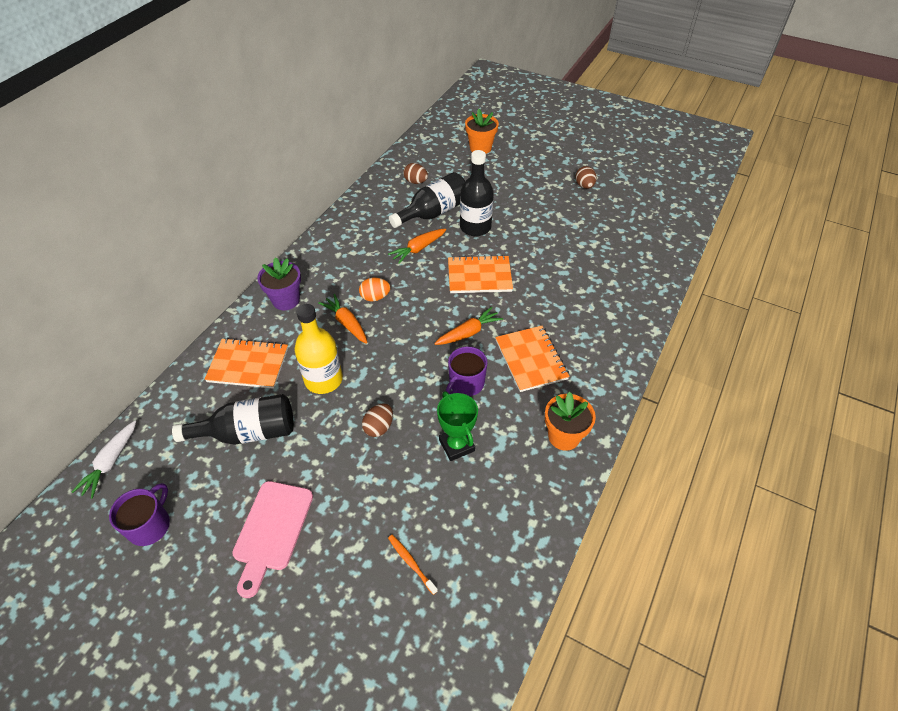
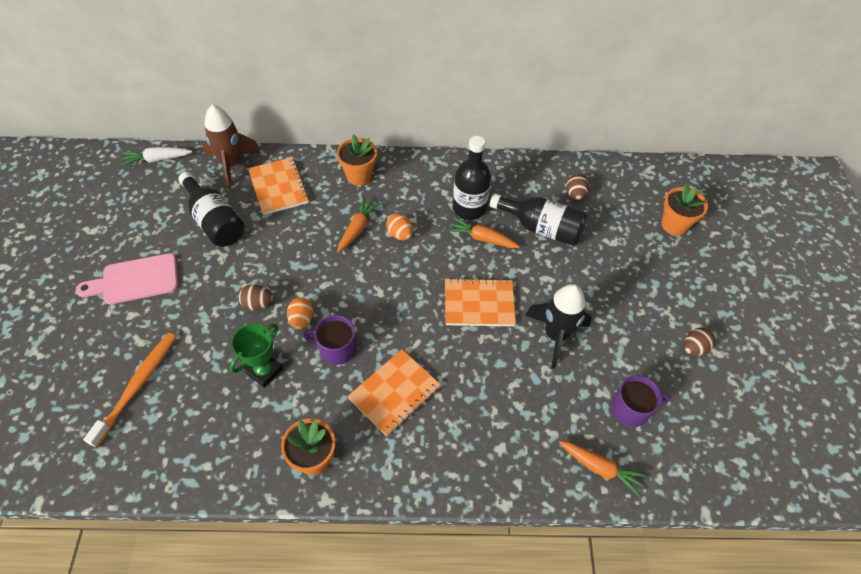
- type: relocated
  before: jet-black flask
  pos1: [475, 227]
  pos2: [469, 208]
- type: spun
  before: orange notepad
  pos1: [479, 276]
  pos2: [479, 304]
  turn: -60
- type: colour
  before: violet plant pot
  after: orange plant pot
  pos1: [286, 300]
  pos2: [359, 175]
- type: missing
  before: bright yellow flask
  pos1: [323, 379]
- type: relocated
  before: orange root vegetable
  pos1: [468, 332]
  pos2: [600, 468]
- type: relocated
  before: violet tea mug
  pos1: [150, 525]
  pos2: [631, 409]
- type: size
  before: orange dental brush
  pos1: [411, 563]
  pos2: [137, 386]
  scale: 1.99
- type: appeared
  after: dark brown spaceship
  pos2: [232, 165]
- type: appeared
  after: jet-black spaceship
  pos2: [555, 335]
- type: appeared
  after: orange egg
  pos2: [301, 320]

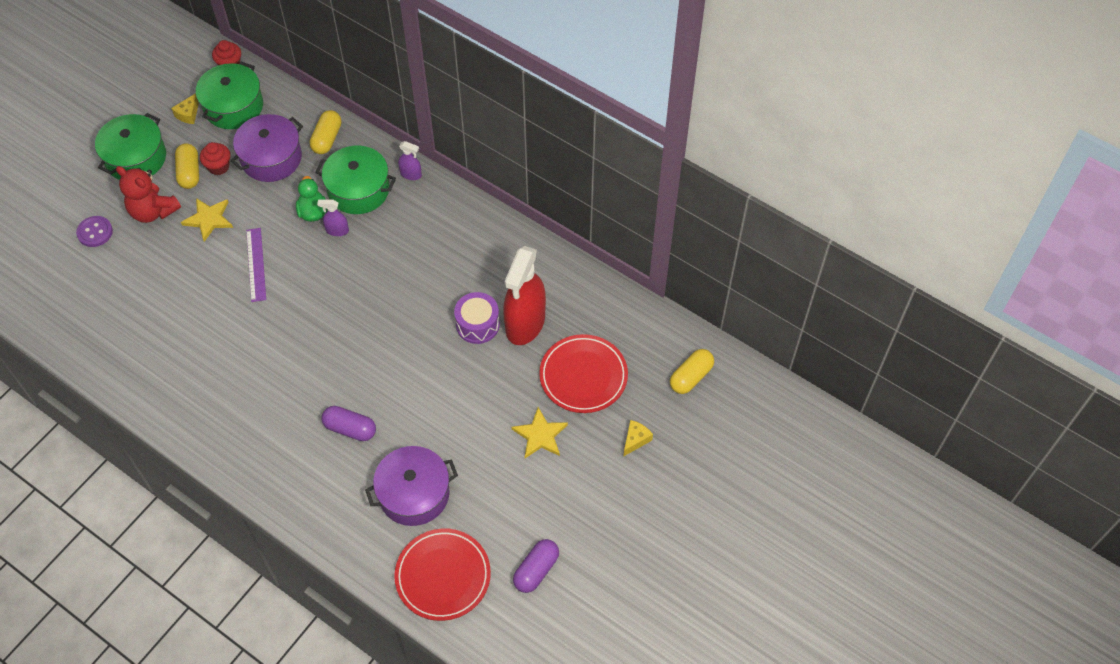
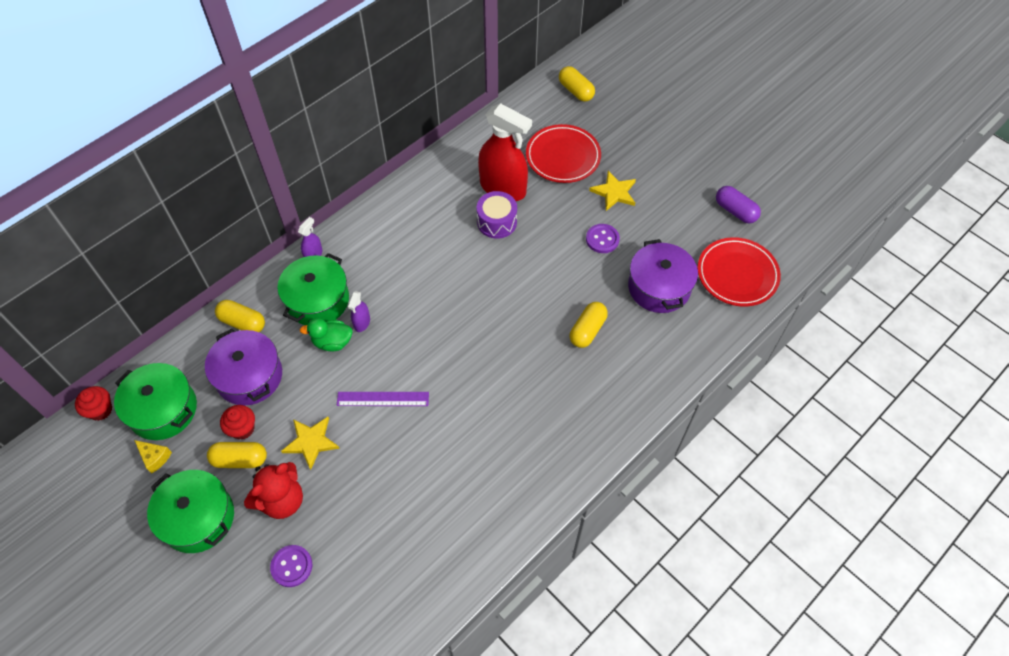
- type: colour
  before: violet capsule
  after: bright yellow capsule
  pos1: [350, 428]
  pos2: [587, 330]
- type: missing
  before: bright yellow piece of cheese
  pos1: [635, 440]
- type: appeared
  after: violet button
  pos2: [602, 239]

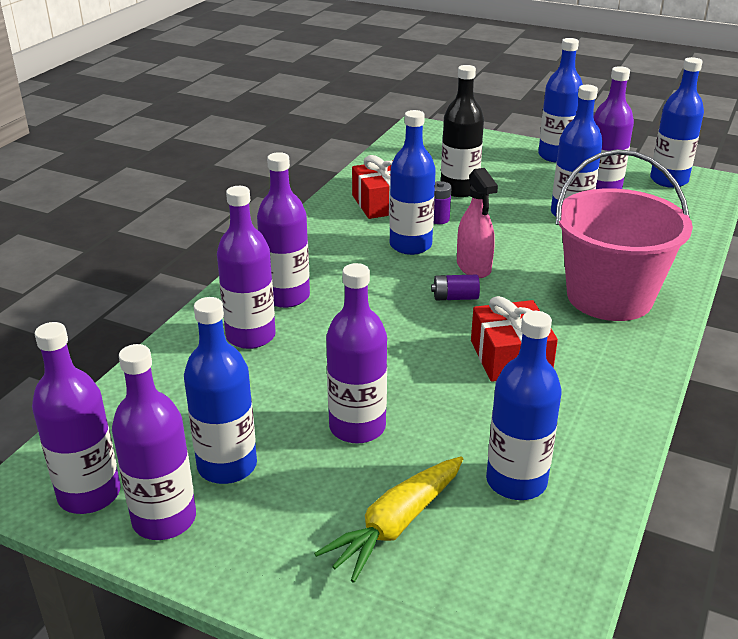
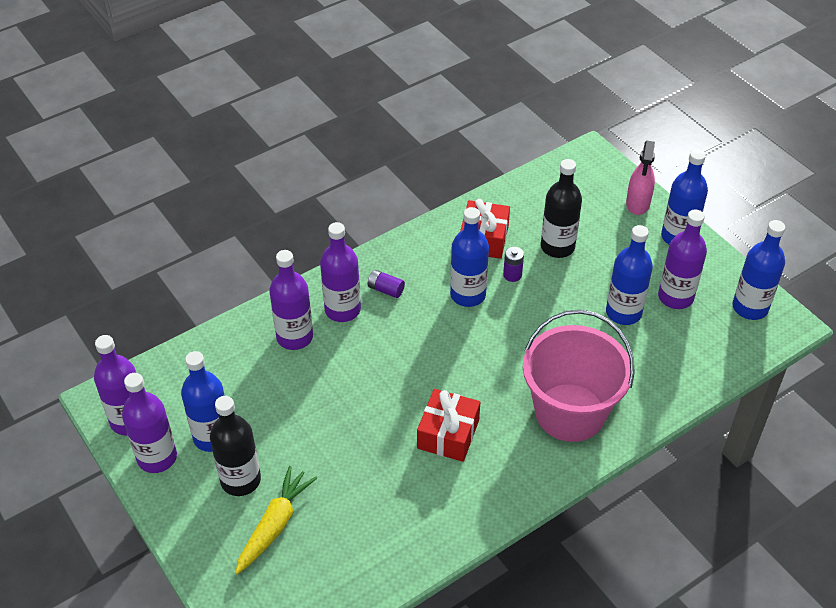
- type: relocated
  before: pink spray bottle
  pos1: [473, 267]
  pos2: [638, 203]
- type: missing
  before: violet flask
  pos1: [357, 427]
- type: relocated
  before: violet battery
  pos1: [455, 297]
  pos2: [385, 289]
- type: missing
  before: blue flask
  pos1: [516, 481]
- type: spun
  before: bright yellow root vegetable
  pos1: [396, 525]
  pos2: [275, 525]
  turn: 135
- type: appeared
  after: jet-black flask
  pos2: [240, 480]

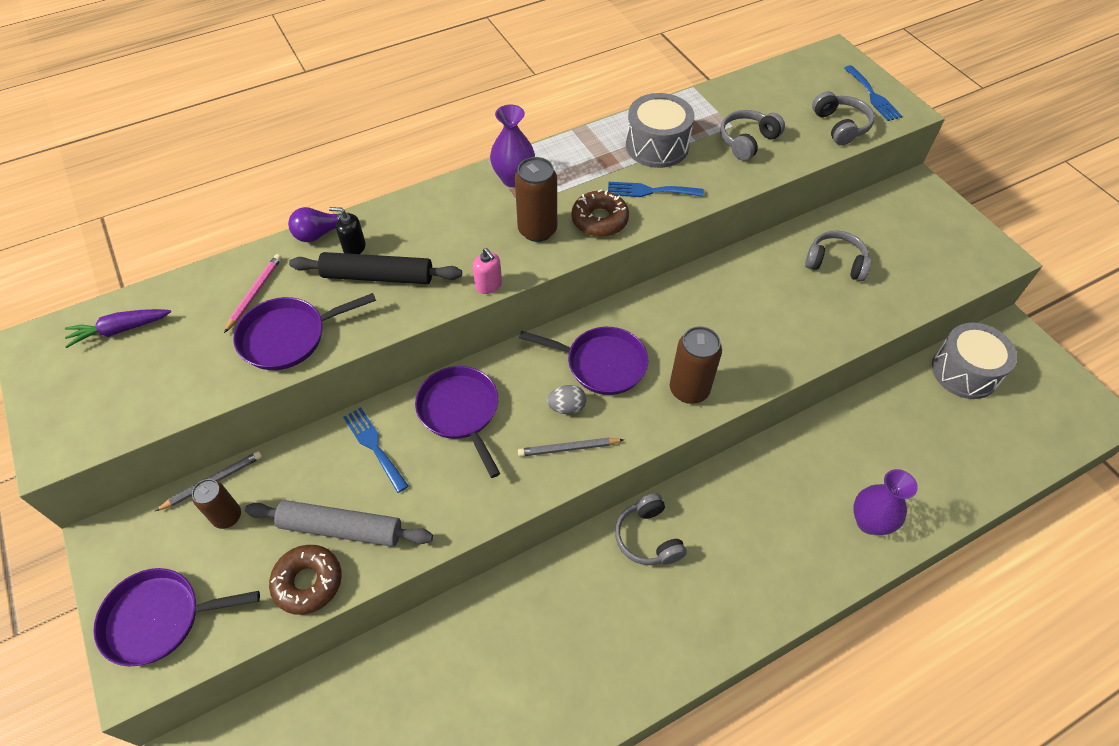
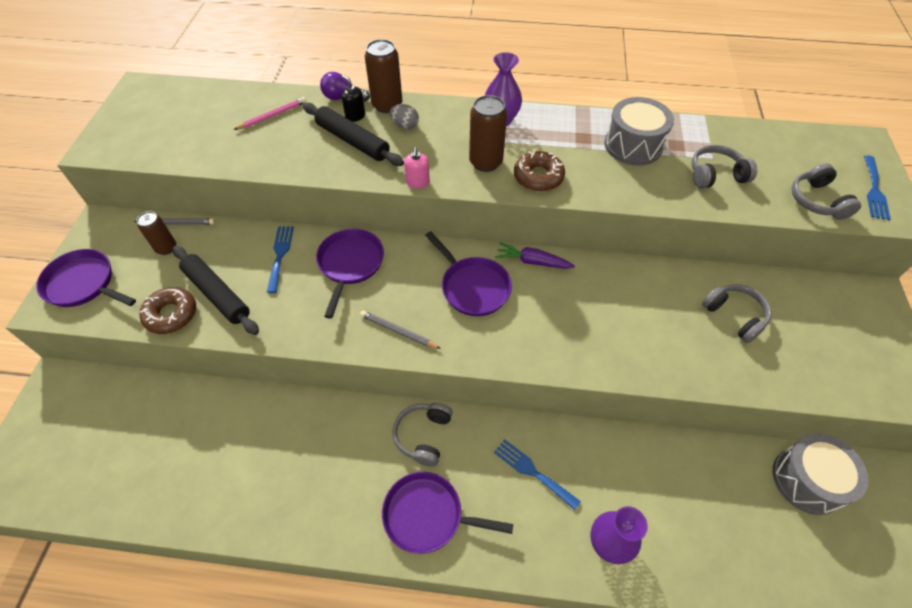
- type: spun
  before: ash-grey headset
  pos1: [840, 126]
  pos2: [817, 201]
  turn: 150
- type: relocated
  before: blue table fork
  pos1: [650, 191]
  pos2: [532, 472]
- type: relocated
  before: violet pan
  pos1: [288, 337]
  pos2: [428, 515]
- type: relocated
  before: violet root vegetable
  pos1: [120, 330]
  pos2: [532, 261]
- type: relocated
  before: dark brown can
  pos1: [689, 390]
  pos2: [387, 105]
- type: relocated
  before: ash-grey egg
  pos1: [567, 407]
  pos2: [405, 125]
- type: colour
  before: ash-grey rolling pin
  after: jet-black rolling pin
  pos1: [341, 528]
  pos2: [217, 294]

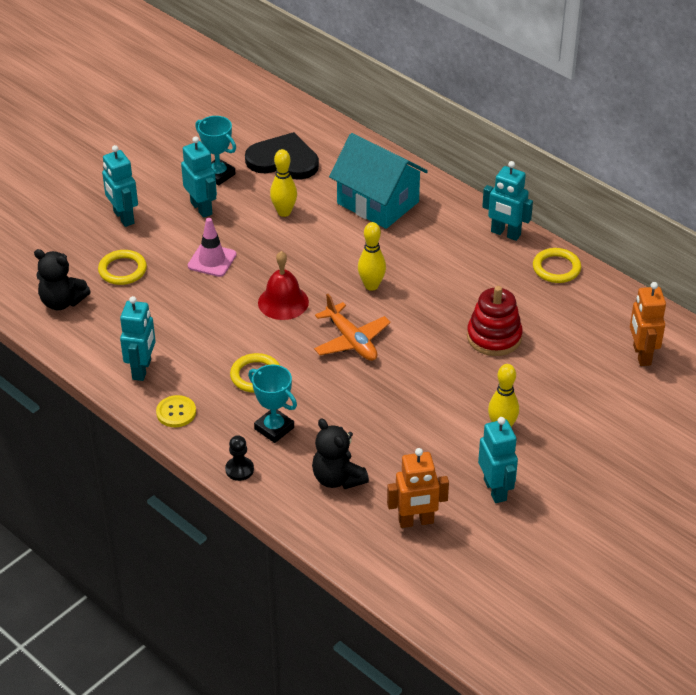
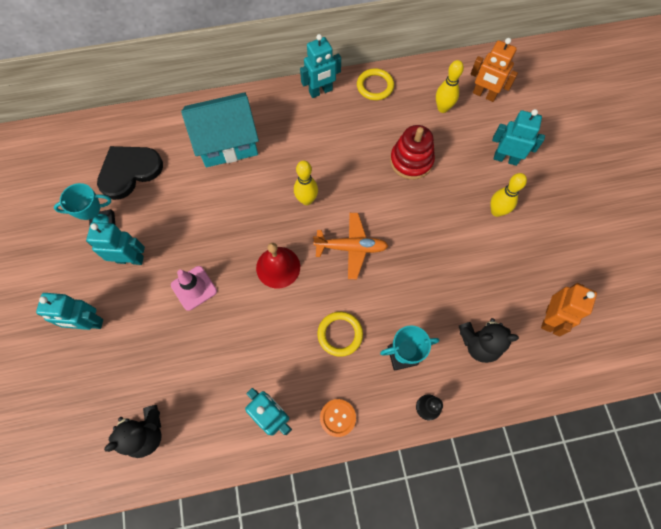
- type: relocated
  before: bright yellow bowling pin
  pos1: [284, 212]
  pos2: [442, 108]
- type: missing
  before: bright yellow hoop
  pos1: [122, 270]
- type: colour
  before: bright yellow button
  after: orange button
  pos1: [176, 412]
  pos2: [337, 418]
- type: relocated
  before: turquoise toy robot
  pos1: [495, 490]
  pos2: [505, 158]

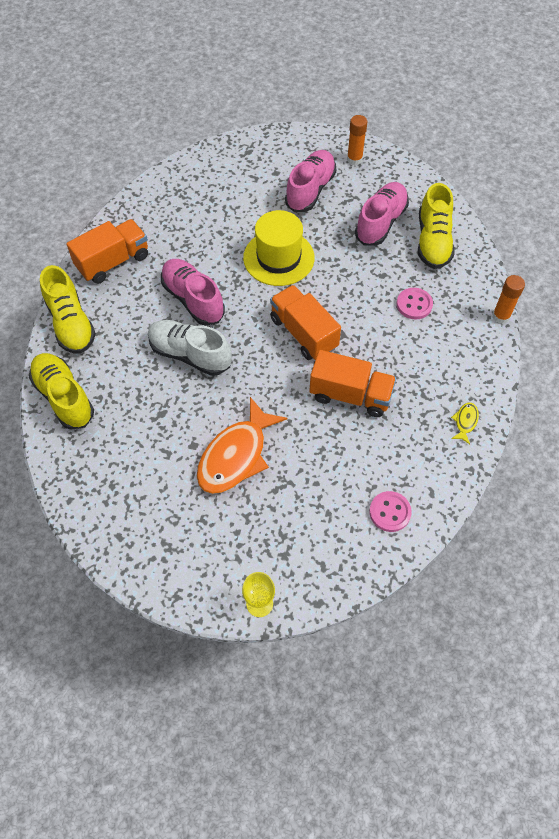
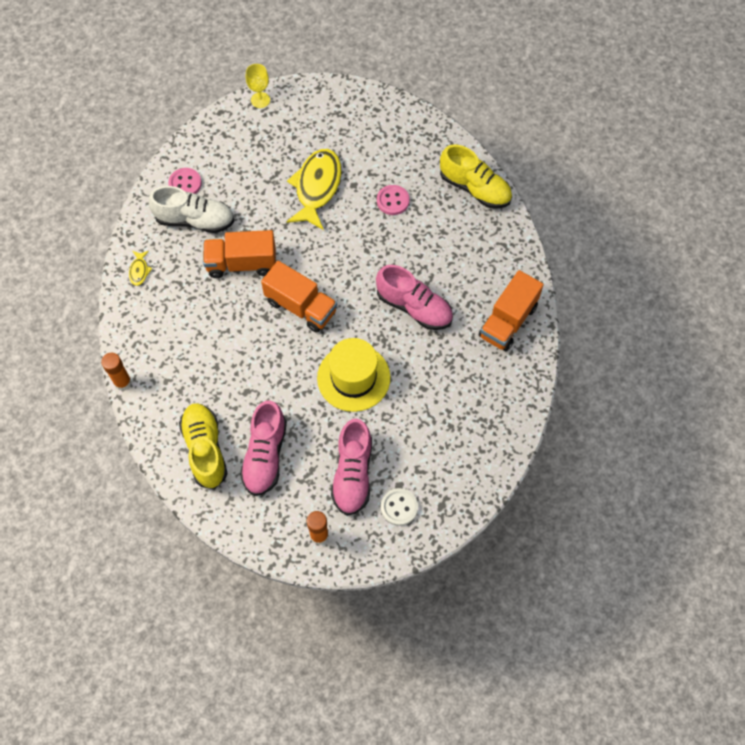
- type: missing
  before: bright yellow lace-up shoe
  pos1: [71, 323]
- type: relocated
  before: pink button
  pos1: [414, 304]
  pos2: [393, 201]
- type: relocated
  before: white lace-up shoe
  pos1: [190, 354]
  pos2: [195, 220]
- type: colour
  before: orange toy fish
  after: bright yellow toy fish
  pos1: [236, 455]
  pos2: [317, 187]
- type: appeared
  after: white button
  pos2: [399, 507]

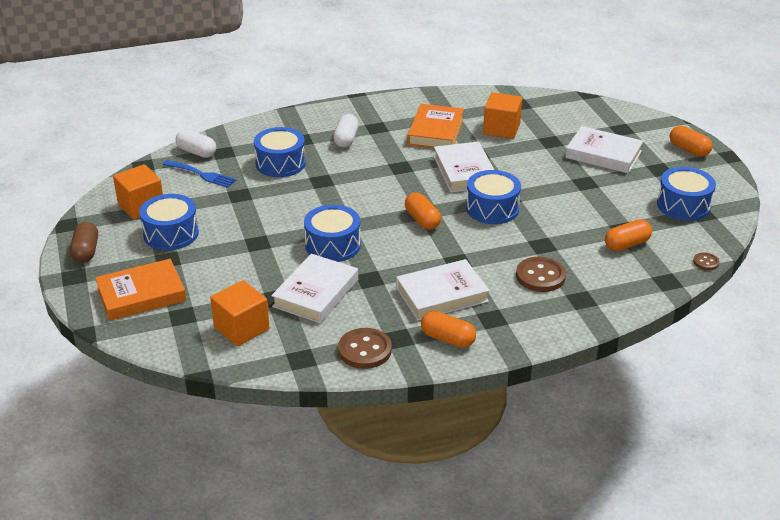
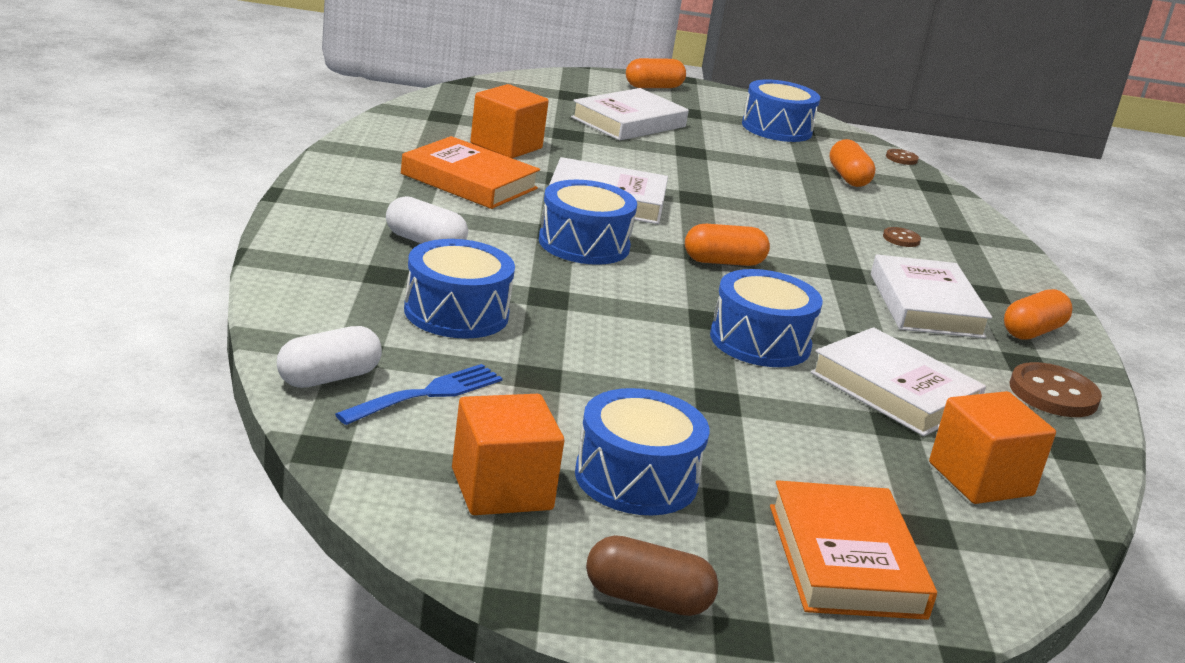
- type: relocated
  before: blue toy drum
  pos1: [492, 208]
  pos2: [584, 244]
- type: size
  before: dark brown button
  pos1: [540, 276]
  pos2: [901, 239]
  scale: 0.52

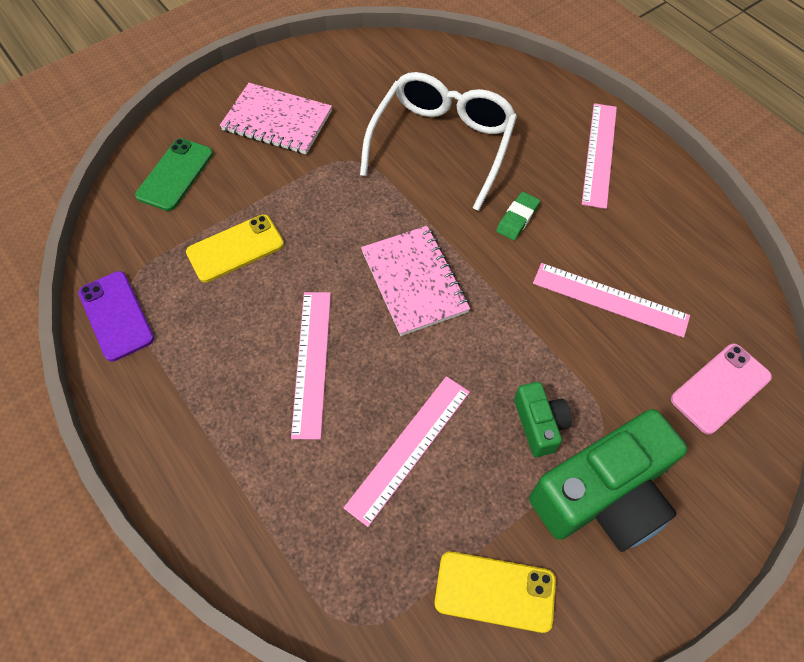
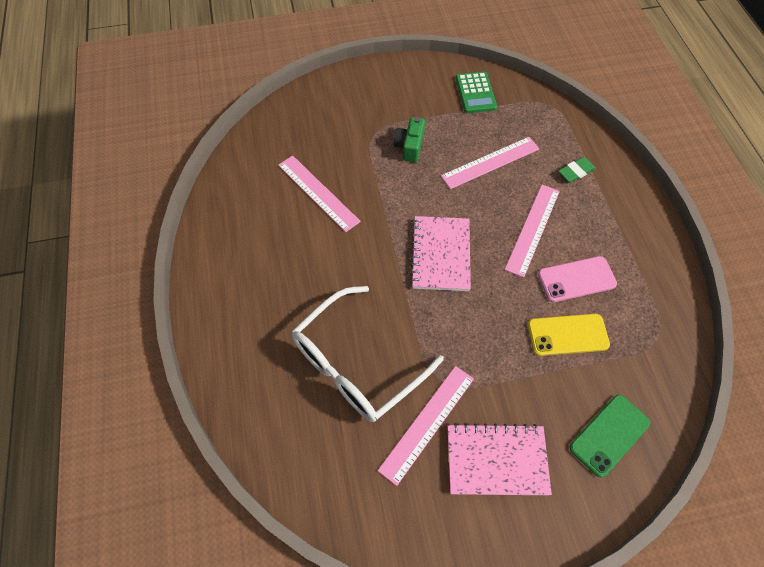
- type: spun
  before: pink notepad
  pos1: [277, 121]
  pos2: [496, 460]
  turn: -45
- type: relocated
  before: pink measuring stick
  pos1: [599, 154]
  pos2: [427, 423]
- type: relocated
  before: emerald pencil eraser
  pos1: [517, 218]
  pos2: [576, 171]
- type: missing
  before: violet smartphone
  pos1: [116, 315]
- type: relocated
  before: pink smartphone
  pos1: [720, 388]
  pos2: [576, 279]
- type: missing
  before: emerald camera
  pos1: [602, 495]
- type: exchanged
  before: bright yellow smartphone
  after: emerald calculator
  pos1: [495, 591]
  pos2: [475, 93]

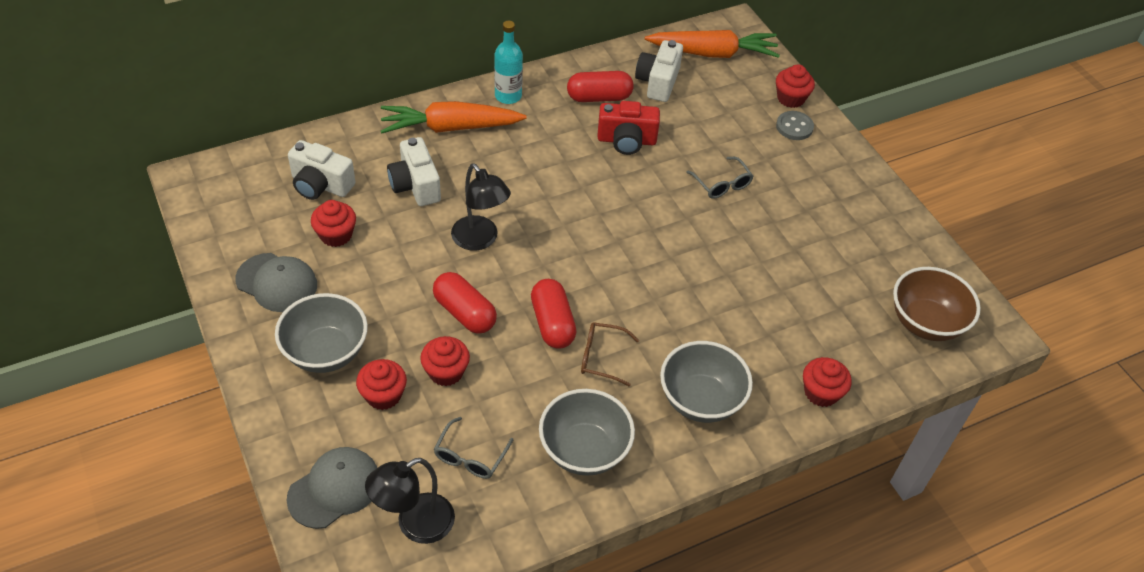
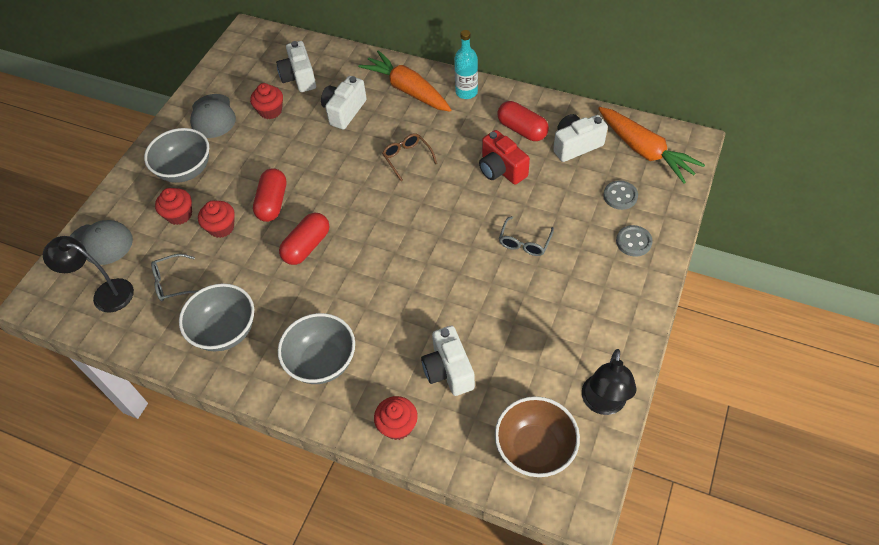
- type: missing
  before: scarlet fairy cake
  pos1: [790, 98]
- type: relocated
  before: jet-black desk lamp
  pos1: [480, 240]
  pos2: [603, 404]
- type: relocated
  before: dark brown eyeglasses
  pos1: [601, 357]
  pos2: [407, 158]
- type: appeared
  after: ash-grey button
  pos2: [620, 196]
- type: appeared
  after: white camera
  pos2: [448, 370]

